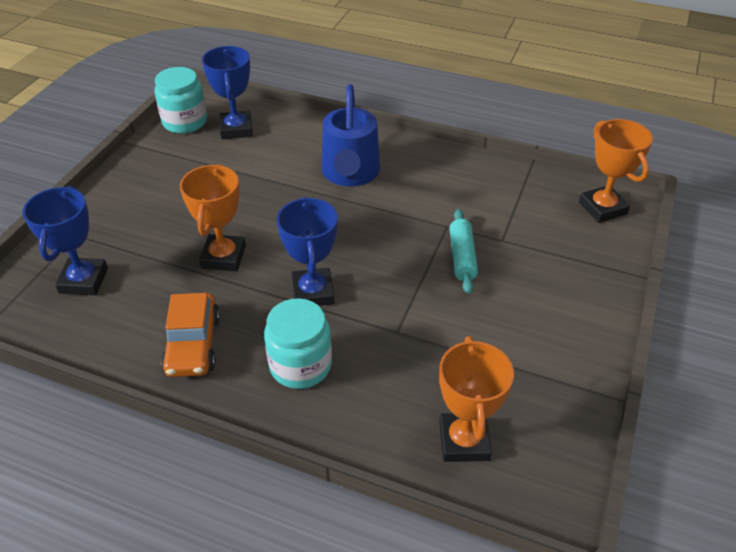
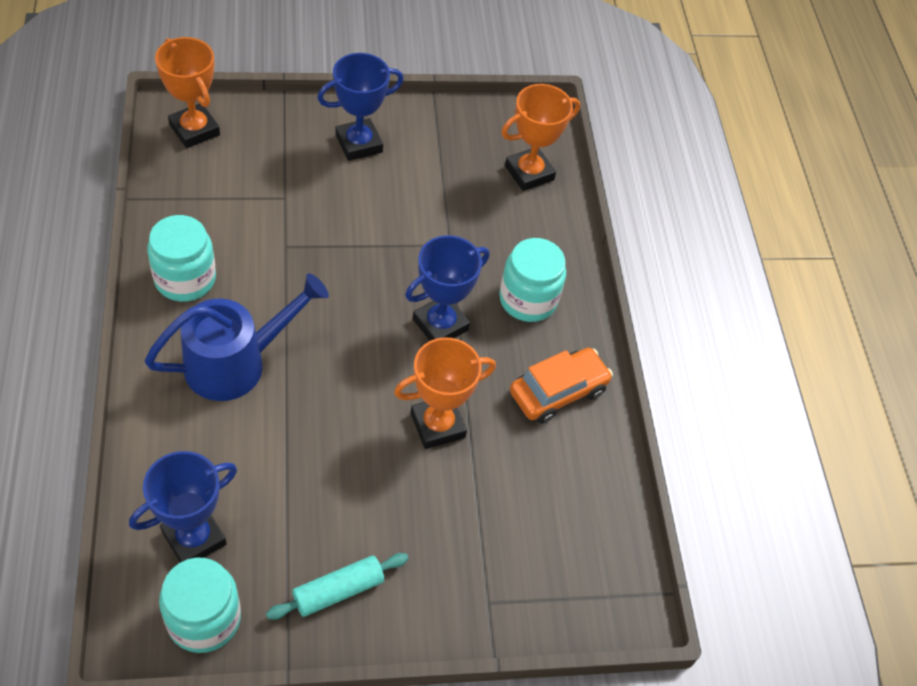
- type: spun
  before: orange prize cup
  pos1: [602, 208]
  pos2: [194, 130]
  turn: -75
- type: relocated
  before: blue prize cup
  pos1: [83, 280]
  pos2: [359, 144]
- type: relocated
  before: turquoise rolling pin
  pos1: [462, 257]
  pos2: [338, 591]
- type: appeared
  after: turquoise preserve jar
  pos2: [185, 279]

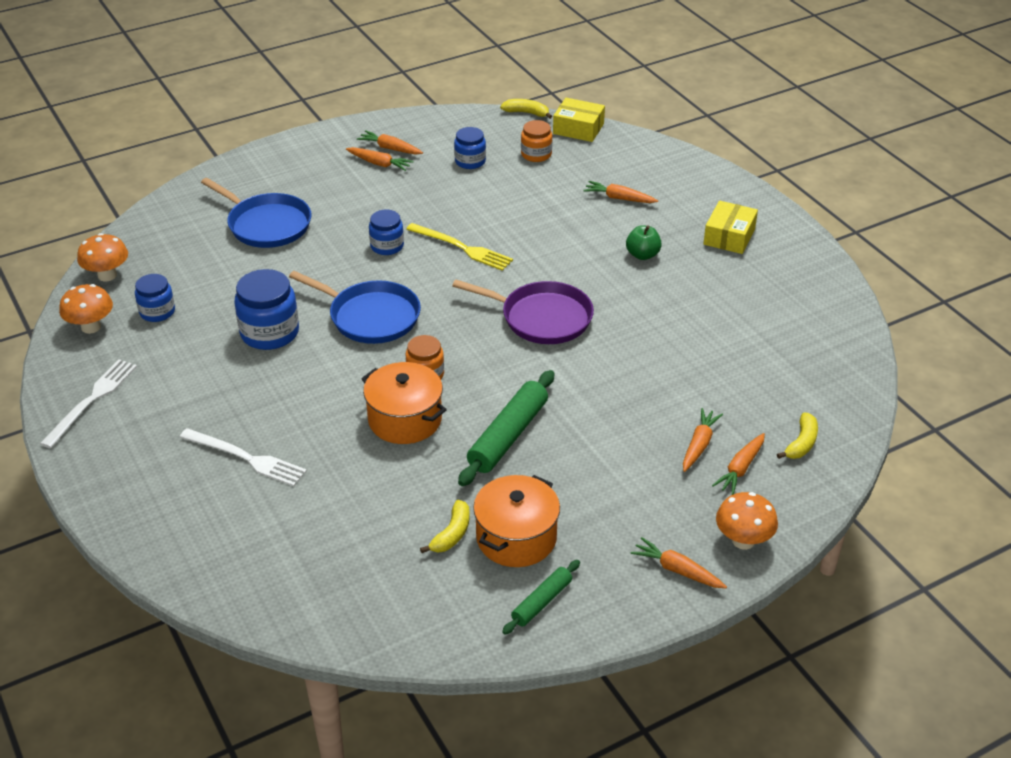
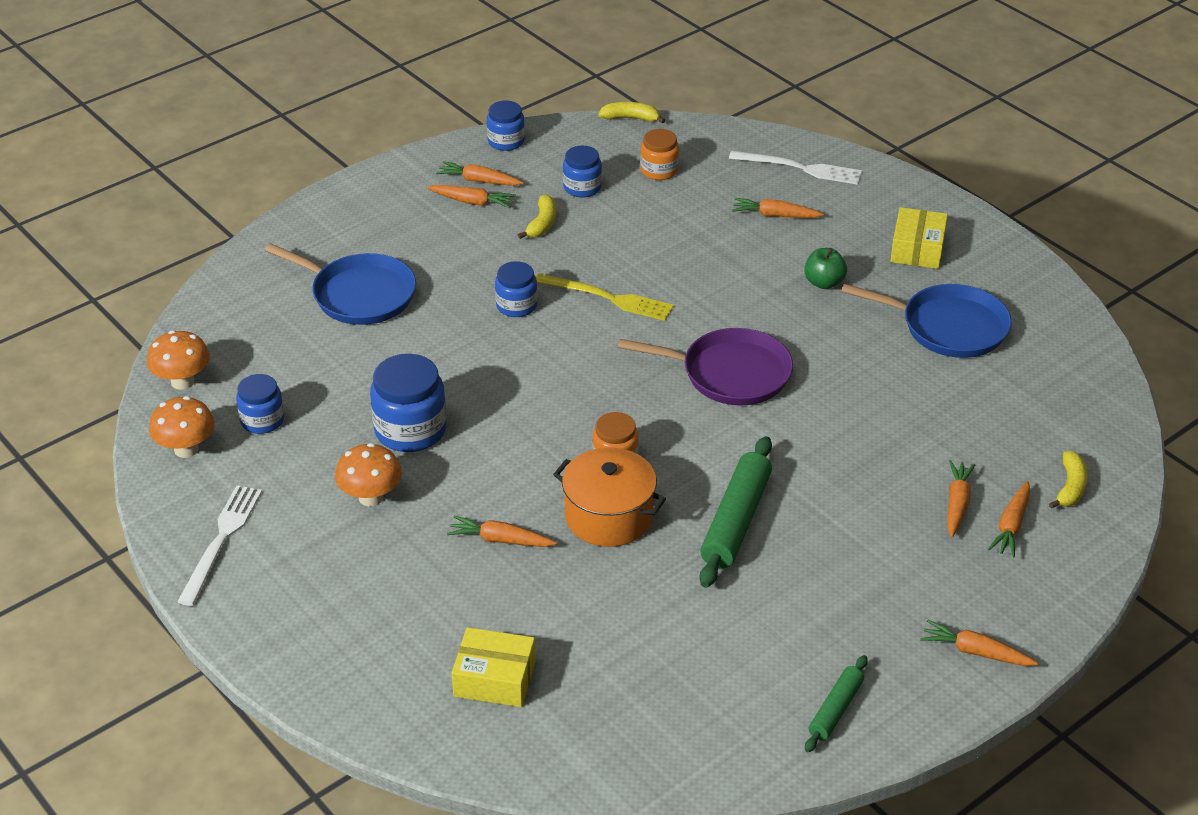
- type: relocated
  before: bright yellow package
  pos1: [578, 129]
  pos2: [494, 678]
- type: relocated
  before: blue pan
  pos1: [370, 317]
  pos2: [948, 327]
- type: relocated
  before: white table fork
  pos1: [246, 458]
  pos2: [800, 168]
- type: missing
  before: orange stockpot
  pos1: [516, 538]
- type: relocated
  before: orange mushroom
  pos1: [743, 540]
  pos2: [371, 497]
- type: relocated
  before: bright yellow banana
  pos1: [452, 534]
  pos2: [542, 223]
- type: appeared
  after: blue preserve jar
  pos2: [506, 141]
- type: appeared
  after: orange root vegetable
  pos2: [500, 540]

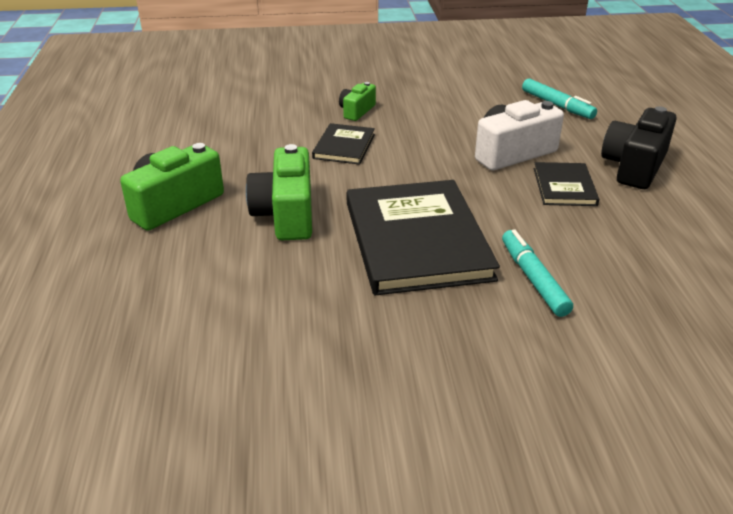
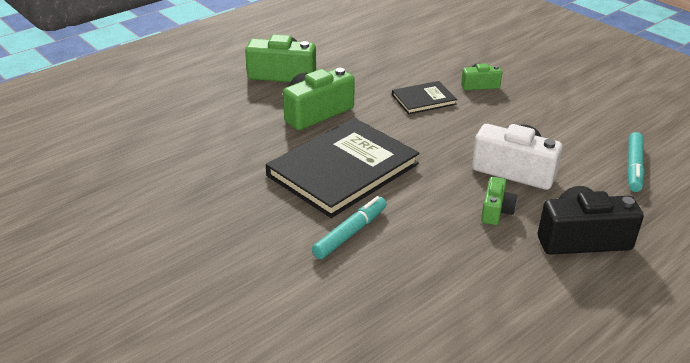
- type: exchanged
  before: jet-black hardback
  after: emerald camera
  pos1: [564, 187]
  pos2: [496, 211]

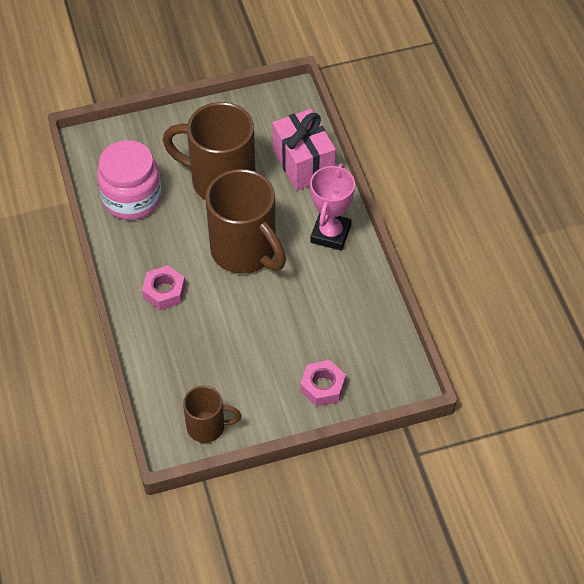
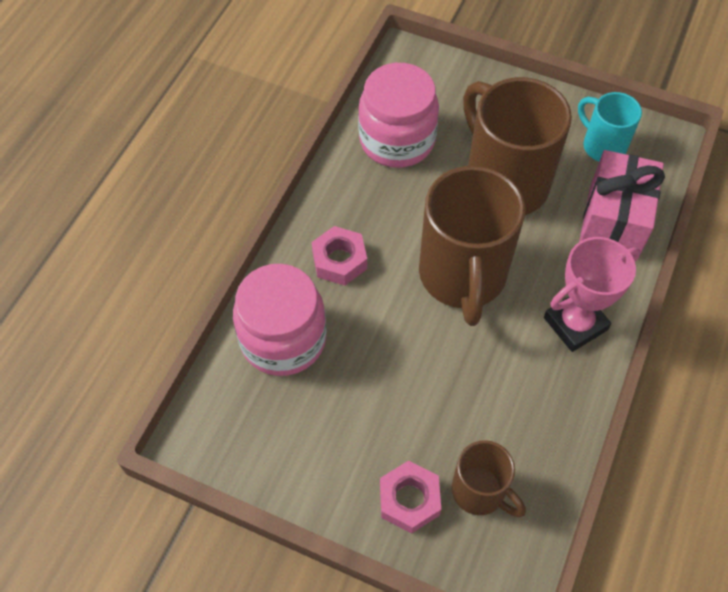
- type: relocated
  before: dark brown tea mug
  pos1: [207, 427]
  pos2: [480, 491]
- type: appeared
  after: turquoise tea mug
  pos2: [602, 146]
- type: appeared
  after: pink preserve jar
  pos2: [283, 339]

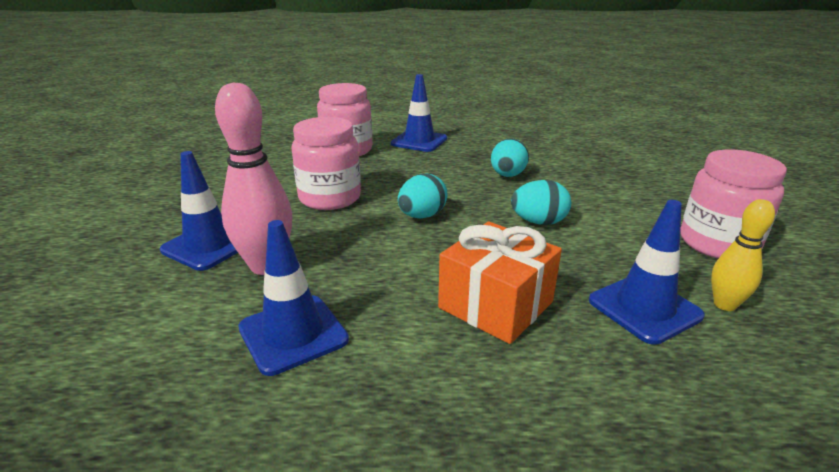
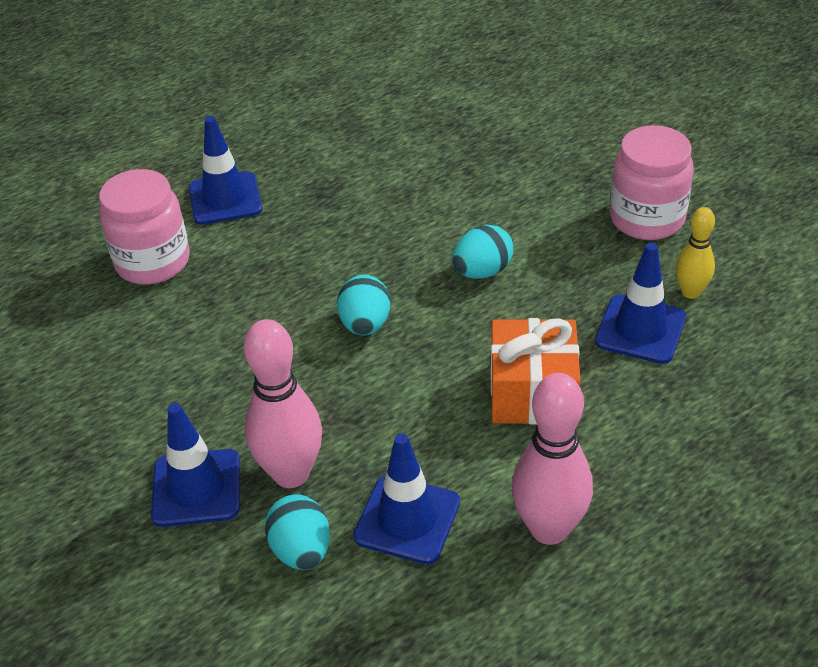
- type: missing
  before: pink preserve jar
  pos1: [330, 198]
- type: relocated
  before: turquoise egg
  pos1: [507, 175]
  pos2: [301, 550]
- type: appeared
  after: pink bowling pin
  pos2: [549, 529]

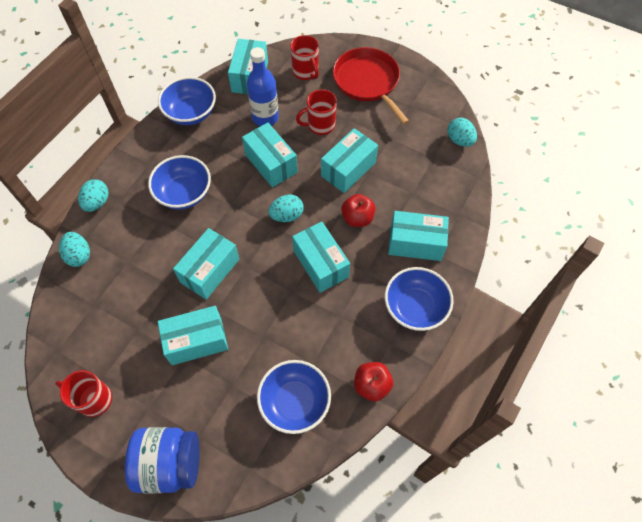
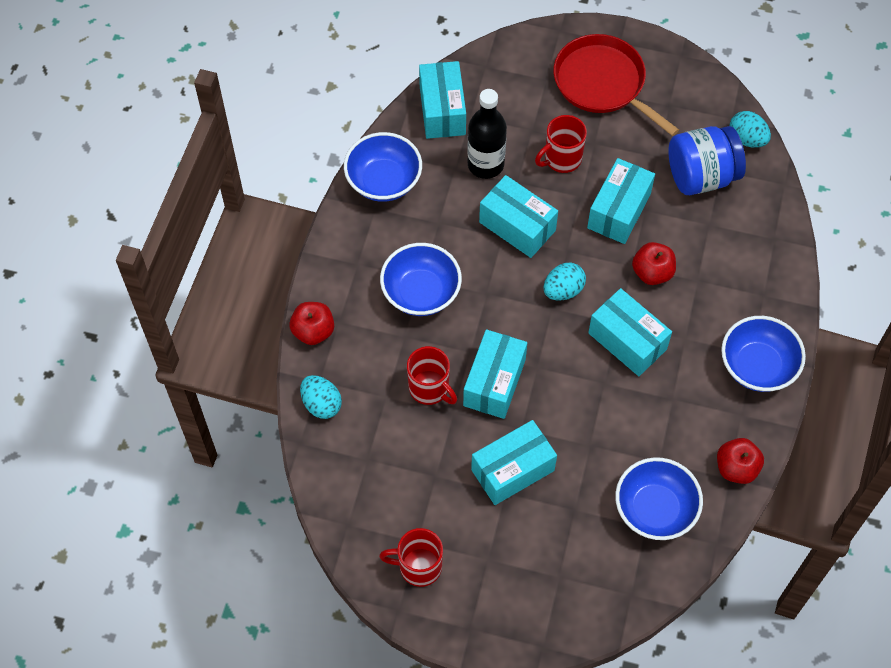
- type: relocated
  before: scarlet tea mug
  pos1: [306, 72]
  pos2: [430, 389]
- type: colour
  before: blue flask
  after: jet-black flask
  pos1: [265, 117]
  pos2: [485, 164]
- type: exchanged
  before: turquoise egg
  after: scarlet apple fruit
  pos1: [97, 202]
  pos2: [313, 331]
- type: missing
  before: turquoise package
  pos1: [415, 243]
- type: relocated
  before: blue preserve jar
  pos1: [170, 463]
  pos2: [701, 176]

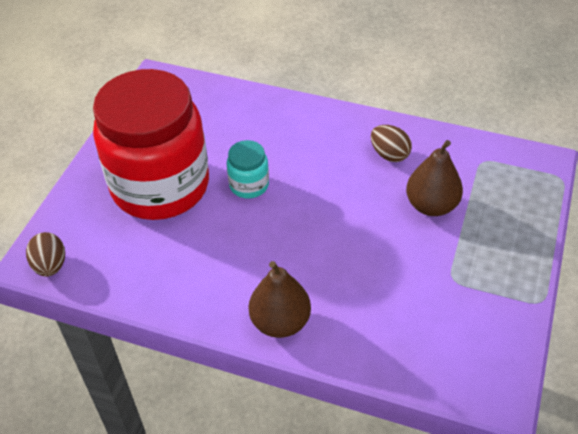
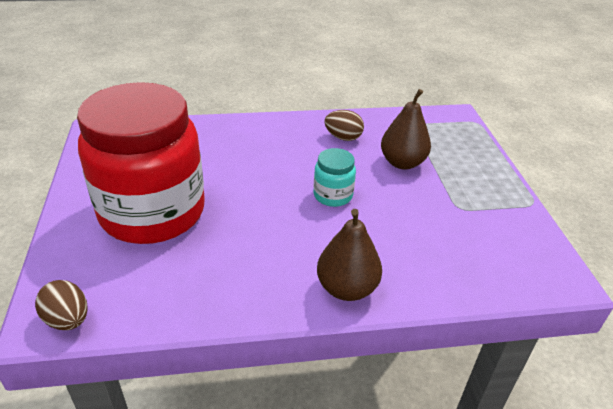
- type: relocated
  before: turquoise preserve jar
  pos1: [249, 185]
  pos2: [333, 195]

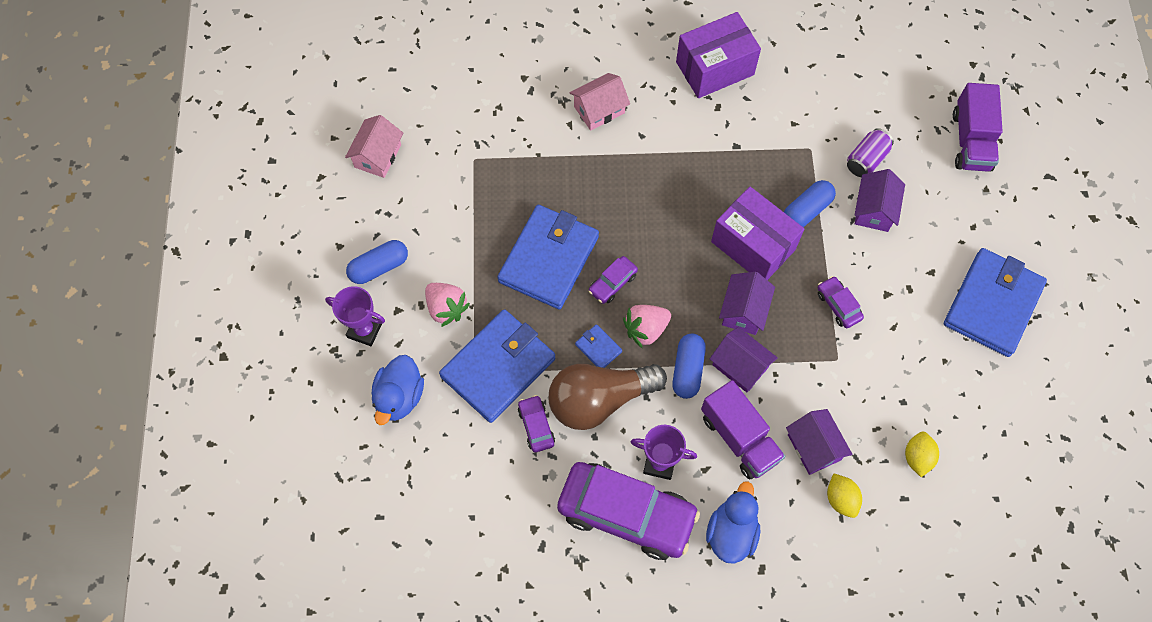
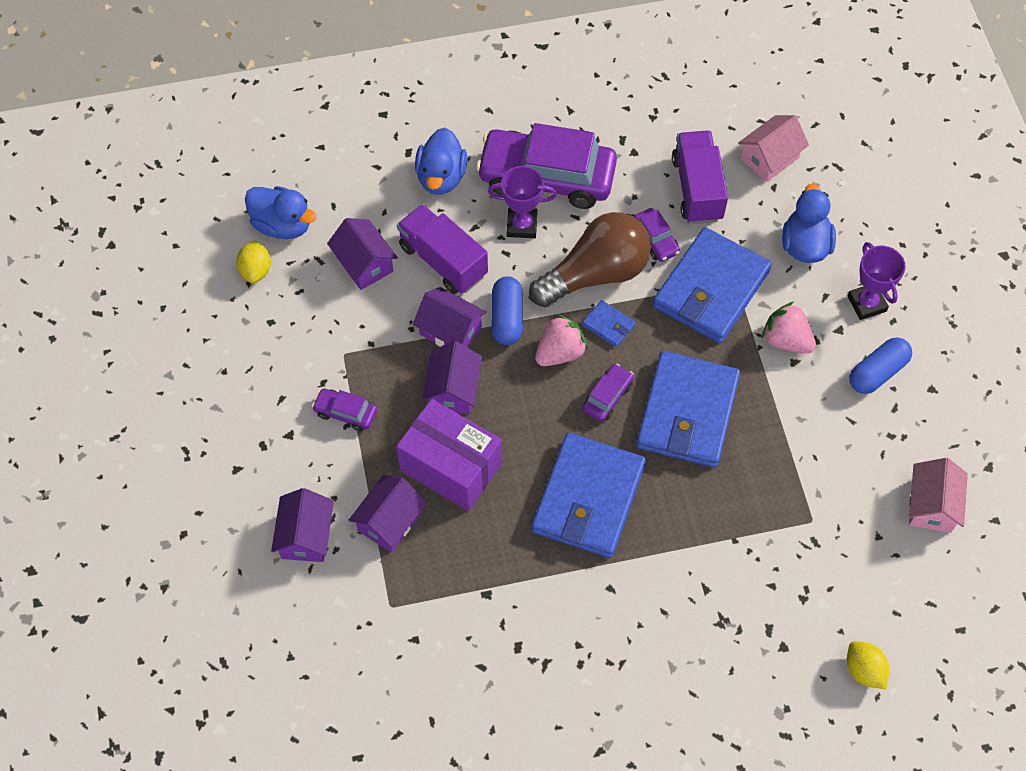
- type: missing
  before: violet package
  pos1: [715, 68]
- type: relocated
  before: pink house
  pos1: [599, 110]
  pos2: [769, 158]
- type: relocated
  before: violet truck
  pos1: [971, 141]
  pos2: [697, 189]
- type: missing
  before: violet can
  pos1: [866, 160]
- type: exchanged
  before: blue capsule
  after: violet house
  pos1: [806, 210]
  pos2: [389, 521]
- type: relocated
  before: blue wallet
  pos1: [992, 304]
  pos2: [588, 498]
- type: spun
  before: violet car
  pos1: [838, 305]
  pos2: [345, 413]
  turn: 150
- type: spun
  before: violet prize cup
  pos1: [364, 330]
  pos2: [866, 303]
  turn: 60
- type: relocated
  before: bright yellow lemon
  pos1: [841, 499]
  pos2: [864, 670]
- type: appeared
  after: blue toy duck
  pos2: [283, 225]

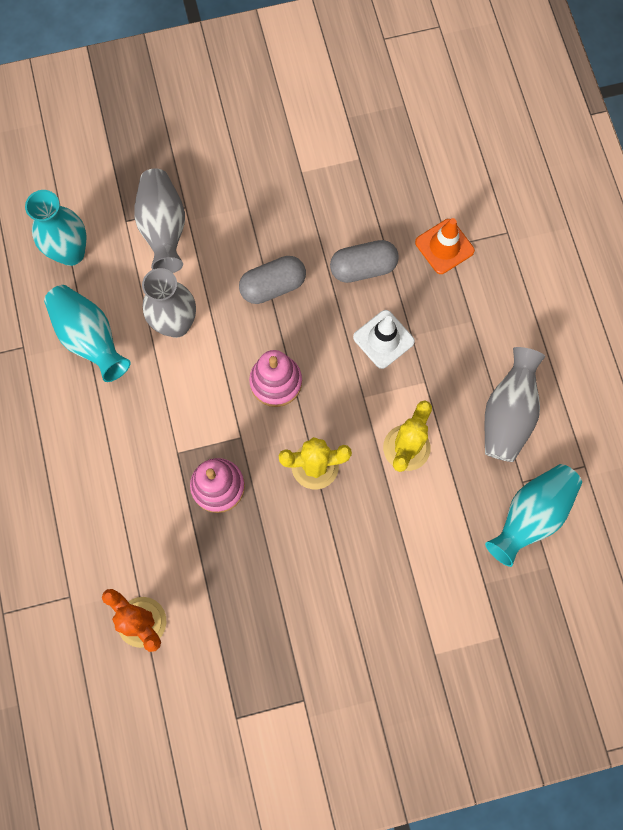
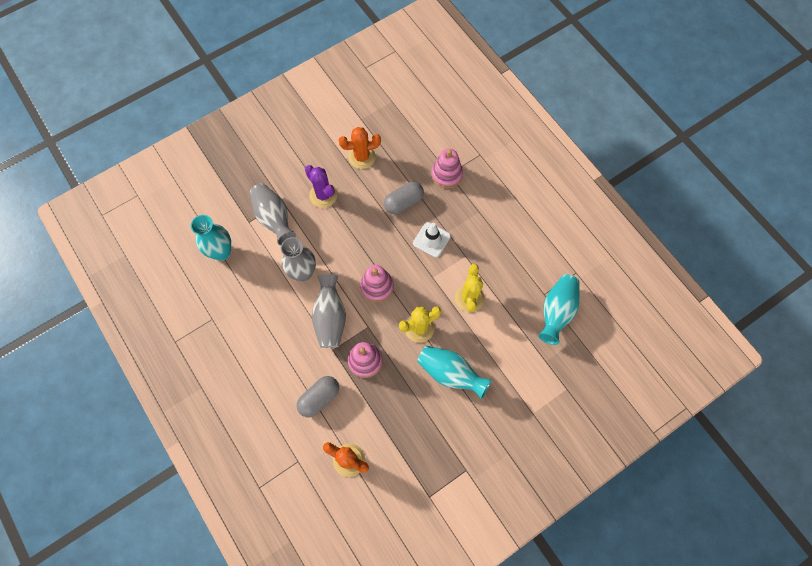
- type: exchanged
  before: orange road cone
  after: pink stacking rings
  pos1: [444, 246]
  pos2: [446, 174]
- type: relocated
  before: ash-grey capsule
  pos1: [273, 286]
  pos2: [319, 398]
- type: relocated
  before: turquoise flower vase
  pos1: [90, 338]
  pos2: [450, 373]
- type: relocated
  before: ash-grey flower vase
  pos1: [507, 414]
  pos2: [330, 318]
- type: appeared
  after: orange cactus
  pos2: [362, 157]
- type: appeared
  after: violet cactus
  pos2: [323, 195]

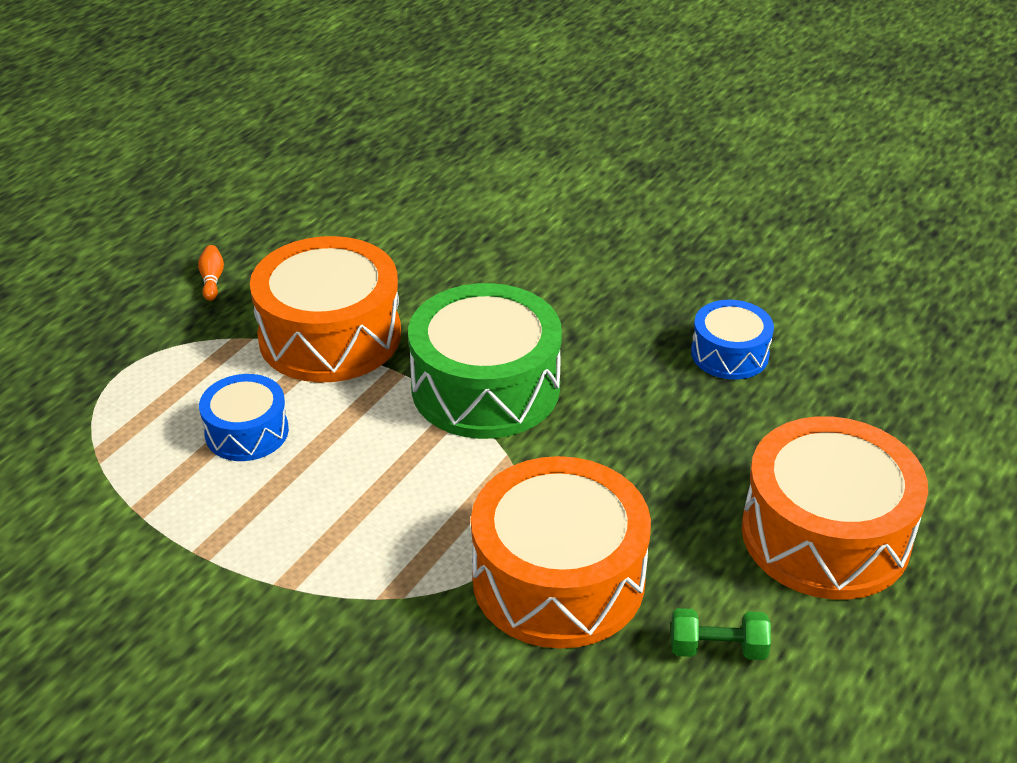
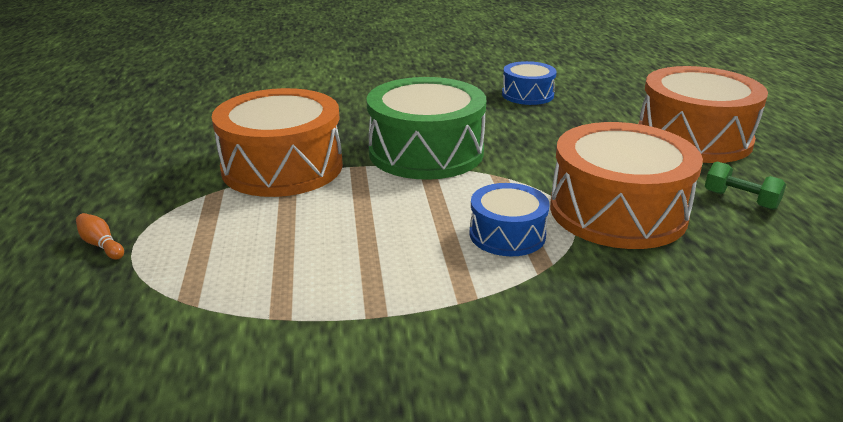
- type: relocated
  before: orange bowling pin
  pos1: [212, 280]
  pos2: [101, 245]
- type: relocated
  before: blue toy drum
  pos1: [247, 432]
  pos2: [507, 234]
- type: spun
  before: emerald free weight
  pos1: [717, 648]
  pos2: [740, 200]
  turn: 75

